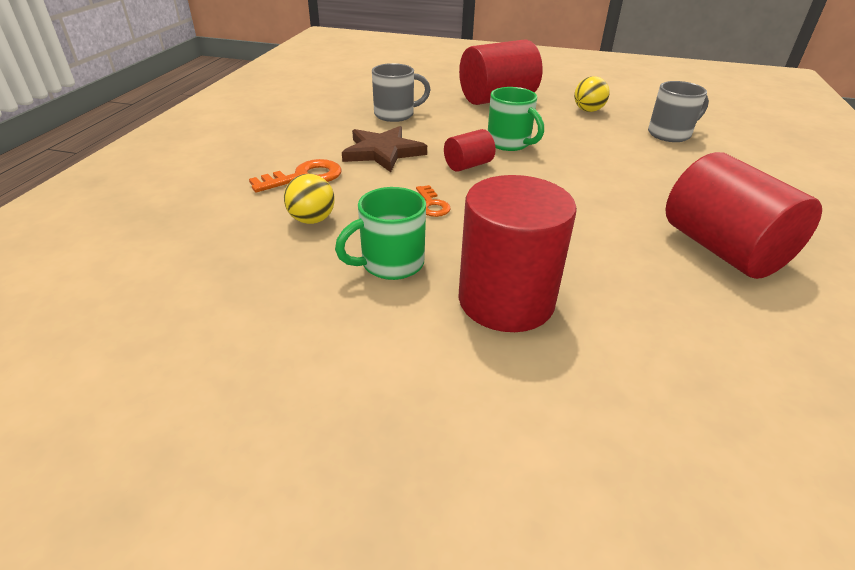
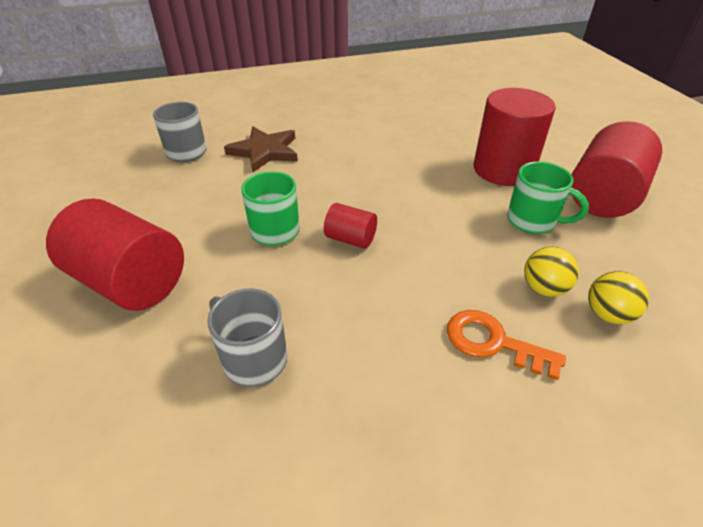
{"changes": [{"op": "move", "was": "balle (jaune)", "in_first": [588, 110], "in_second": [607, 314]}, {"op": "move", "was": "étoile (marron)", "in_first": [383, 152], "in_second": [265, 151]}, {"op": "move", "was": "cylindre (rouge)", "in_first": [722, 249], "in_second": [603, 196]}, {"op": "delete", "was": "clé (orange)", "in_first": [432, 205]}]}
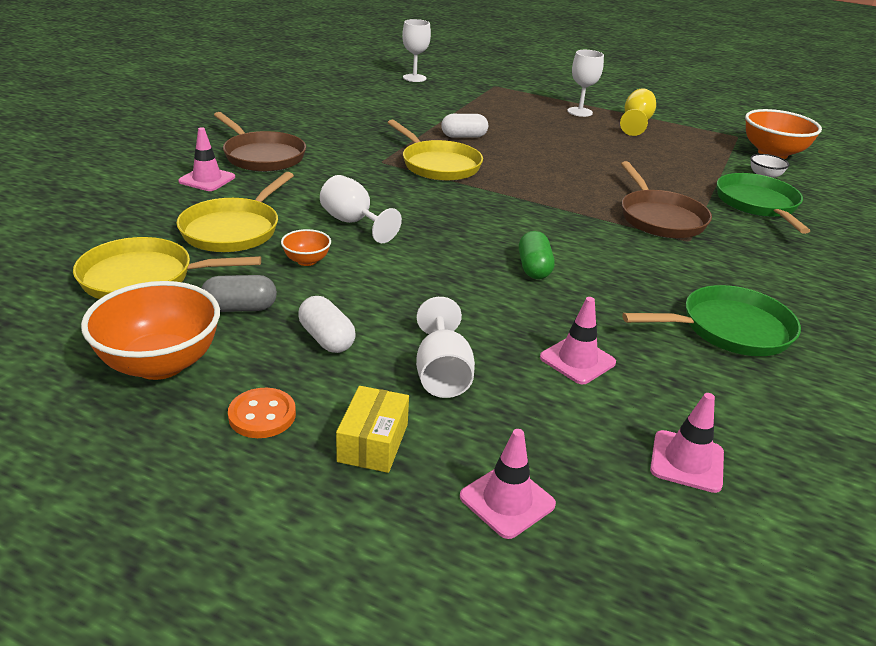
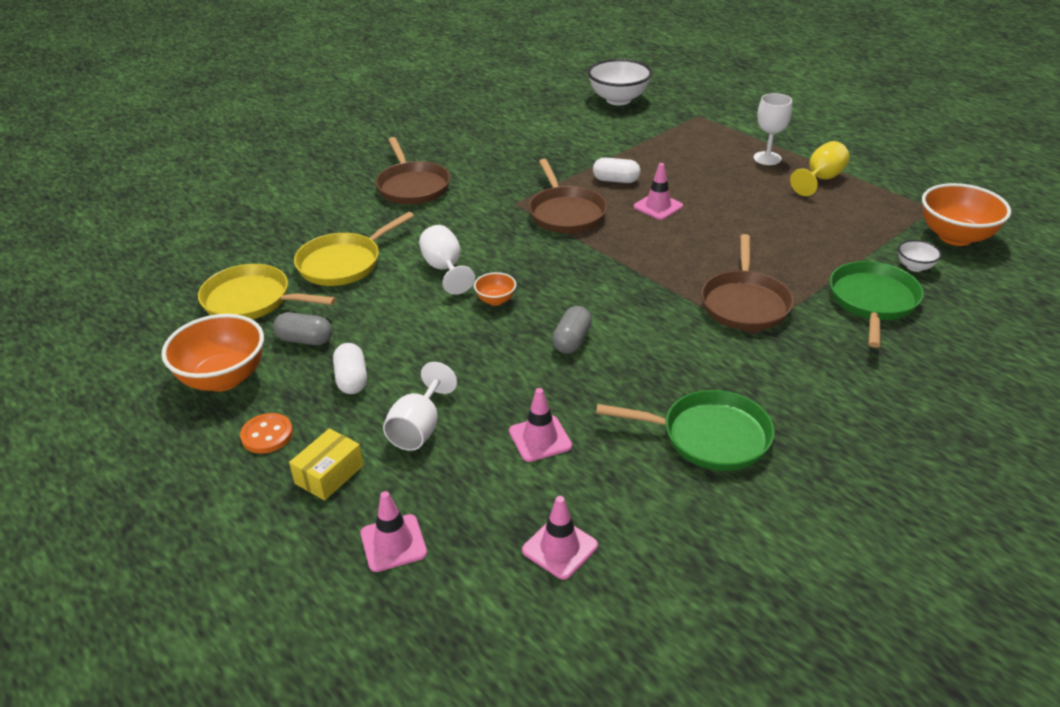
{"changes": [{"op": "replace", "was": "verre à pied (blanc)", "now": "bol (blanc)", "in_first": [414, 78], "in_second": [618, 100]}, {"op": "recolor", "was": "poêle (jaune)", "now": "poêle (marron)", "in_first": [438, 165], "in_second": [565, 213]}, {"op": "move", "was": "cône de chantier (rose)", "in_first": [207, 179], "in_second": [658, 206]}, {"op": "move", "was": "bol (orange)", "in_first": [307, 261], "in_second": [495, 300]}, {"op": "recolor", "was": "gélule (vert)", "now": "gélule (gris)", "in_first": [534, 268], "in_second": [572, 341]}]}
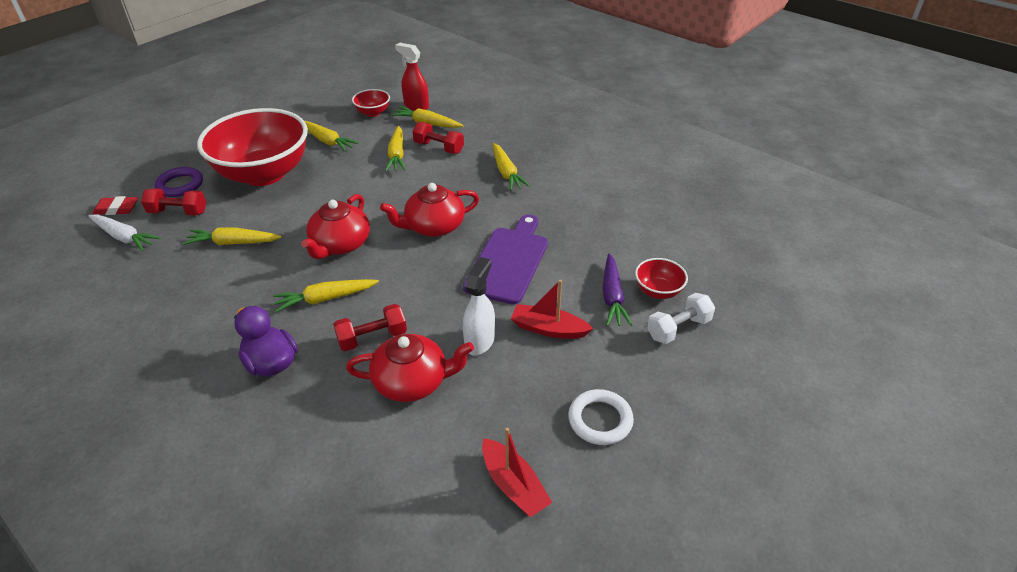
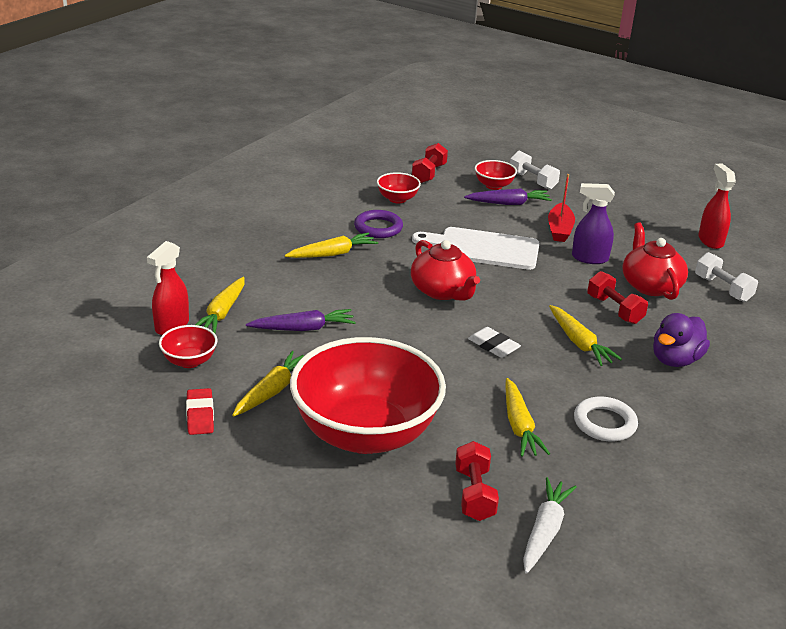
{"changes": [{"op": "move", "was": "haltère (rouge)", "in_first": [439, 148], "in_second": [429, 173]}, {"op": "recolor", "was": "carotte (jaune)", "now": "carotte (violet)", "in_first": [397, 155], "in_second": [303, 329]}, {"op": "move", "was": "anneau (violet)", "in_first": [180, 185], "in_second": [378, 228]}, {"op": "replace", "was": "théière (rouge)", "now": "gomme (blanc)", "in_first": [340, 244], "in_second": [493, 346]}, {"op": "move", "was": "gomme (rouge)", "in_first": [117, 209], "in_second": [200, 415]}, {"op": "recolor", "was": "planche à découper (violet)", "now": "planche à découper (blanc)", "in_first": [509, 262], "in_second": [483, 248]}, {"op": "recolor", "was": "vaporisateur (blanc)", "now": "vaporisateur (violet)", "in_first": [480, 341], "in_second": [589, 258]}, {"op": "move", "was": "anneau (blanc)", "in_first": [600, 420], "in_second": [604, 423]}, {"op": "replace", "was": "bateau (rouge)", "now": "vaporisateur (rouge)", "in_first": [514, 485], "in_second": [710, 240]}, {"op": "insert", "now": "bol (rouge)", "in_second": [397, 199]}, {"op": "insert", "now": "haltère (blanc)", "in_second": [722, 289]}]}
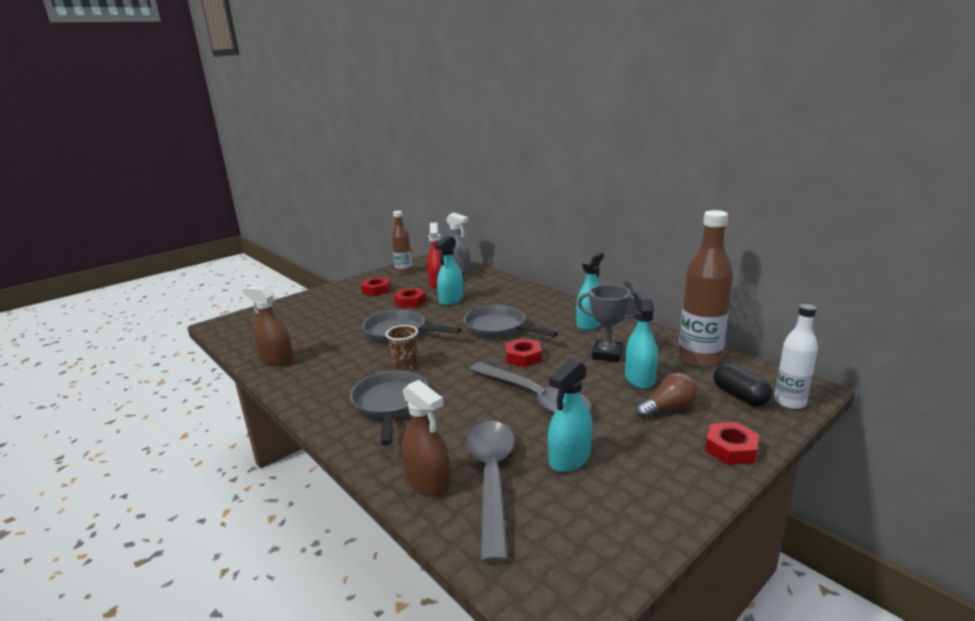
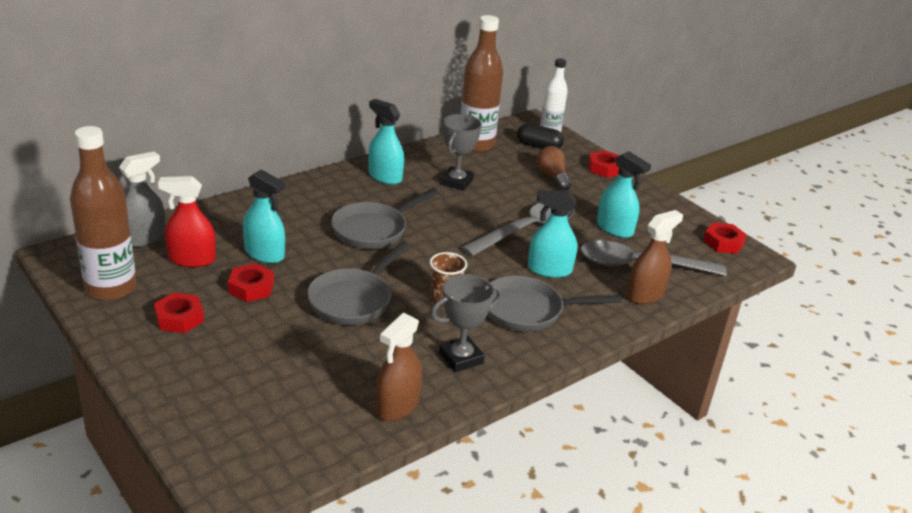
{"changes": [{"op": "resize", "was": "bouteille (marron)", "in_first": [404, 272], "in_second": [111, 288], "ratio": 1.64}, {"op": "move", "was": "vaporisateur (turquoise)", "in_first": [639, 378], "in_second": [549, 270]}, {"op": "move", "was": "écrou (rouge)", "in_first": [523, 357], "in_second": [723, 243]}, {"op": "rotate", "was": "gélule (noir)", "in_first": [740, 396], "in_second": [539, 146], "clockwise": 45}, {"op": "insert", "now": "trophée (gris)", "in_second": [461, 358]}]}
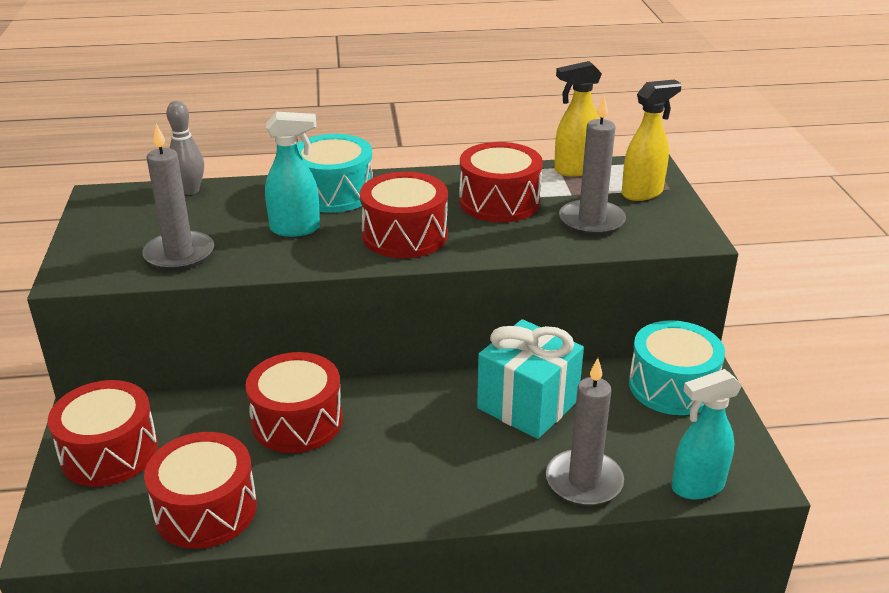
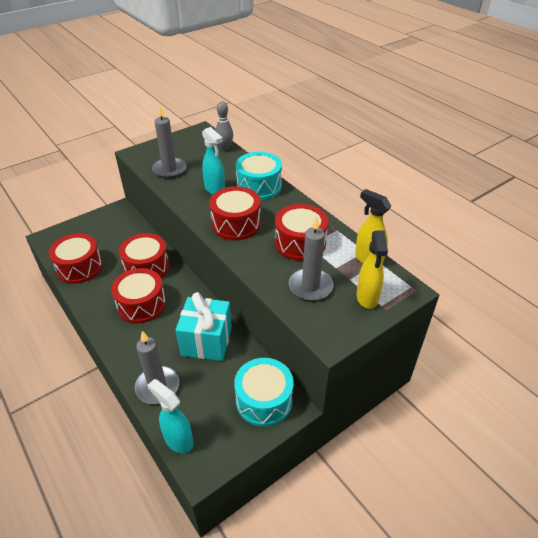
{"changes": [{"op": "rotate", "was": "vaporisateur (jaune)", "in_first": [643, 193], "in_second": [367, 298], "clockwise": 60}, {"op": "move", "was": "tambour (rouge)", "in_first": [109, 452], "in_second": [141, 304]}]}
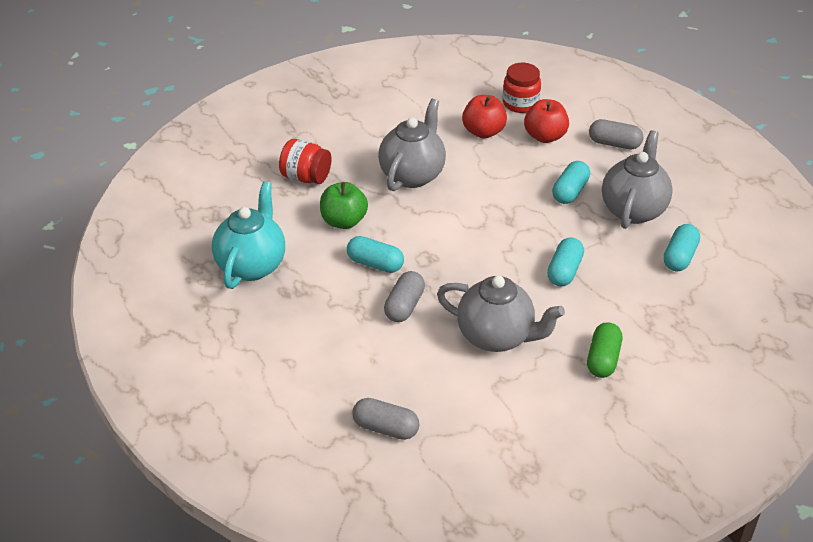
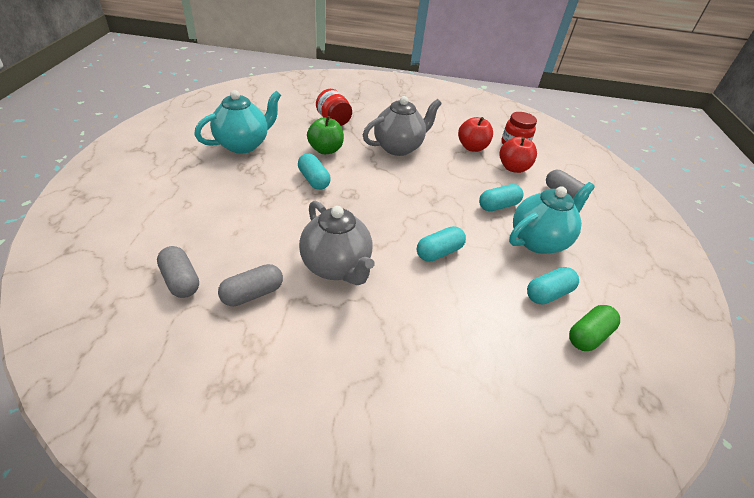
{"changes": [{"op": "recolor", "was": "théière (gris)", "now": "théière (turquoise)", "in_first": [633, 209], "in_second": [538, 241]}, {"op": "move", "was": "gélule (gris)", "in_first": [404, 306], "in_second": [252, 294]}, {"op": "move", "was": "gélule (vert)", "in_first": [603, 359], "in_second": [588, 335]}]}
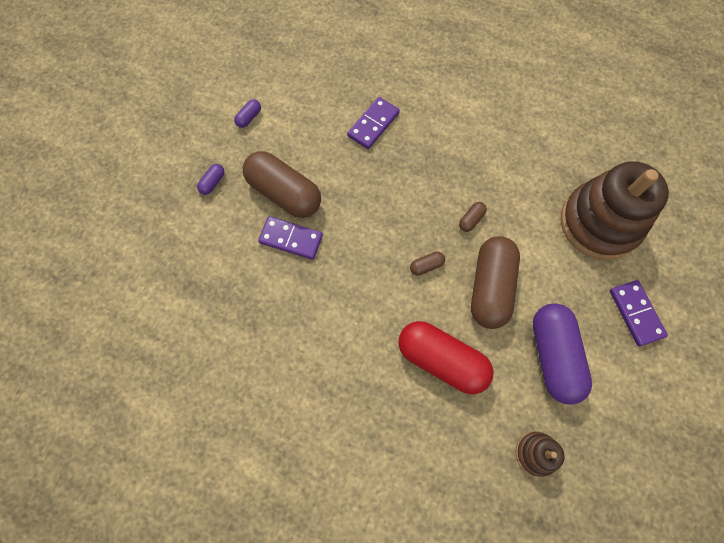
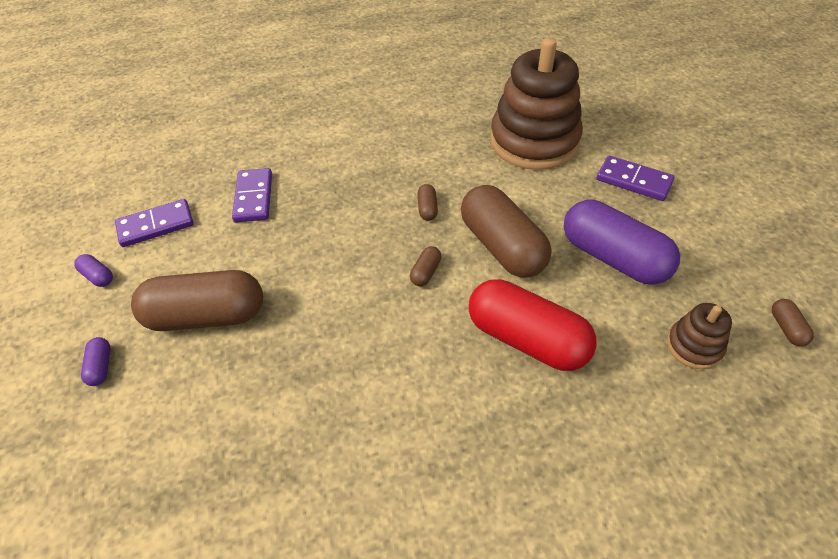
{"changes": [{"op": "rotate", "was": "gélule (violet)", "in_first": [249, 117], "in_second": [98, 276], "clockwise": -45}, {"op": "move", "was": "domino (violet)", "in_first": [291, 239], "in_second": [156, 225]}, {"op": "rotate", "was": "gélule (rouge)", "in_first": [441, 360], "in_second": [527, 339], "clockwise": 45}, {"op": "insert", "now": "gélule (marron)", "in_second": [787, 328]}]}
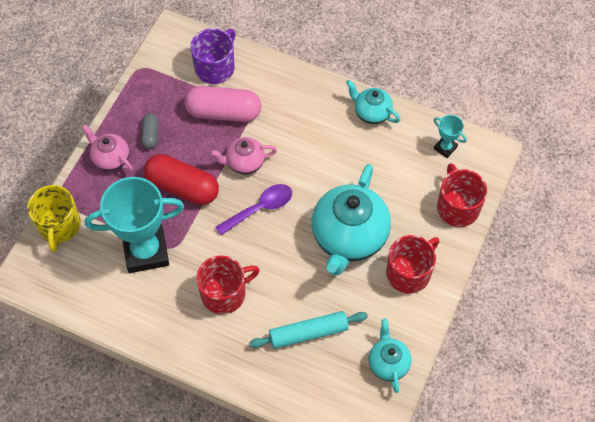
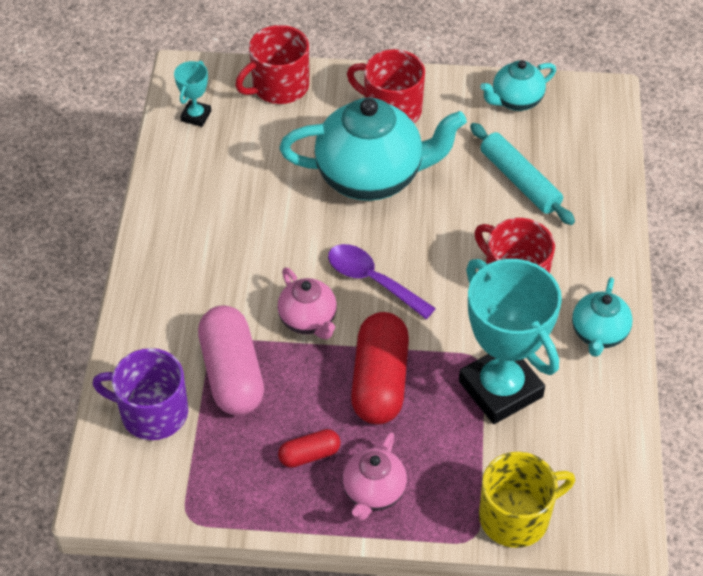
{"changes": [{"op": "move", "was": "théière (turquoise)", "in_first": [371, 113], "in_second": [598, 334]}, {"op": "recolor", "was": "gélule (gris)", "now": "gélule (rouge)", "in_first": [150, 135], "in_second": [309, 455]}]}
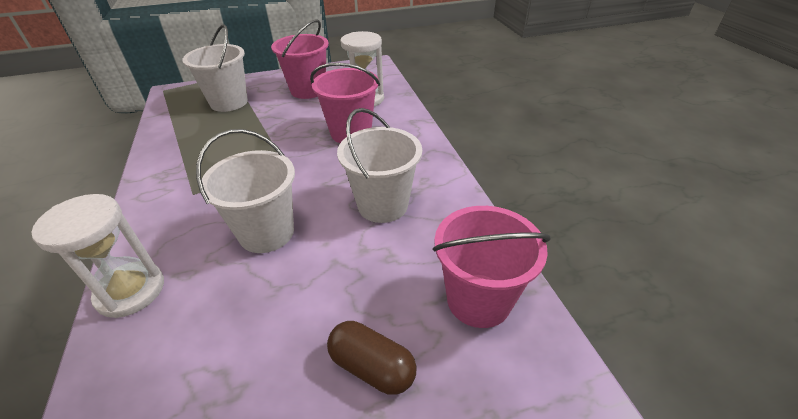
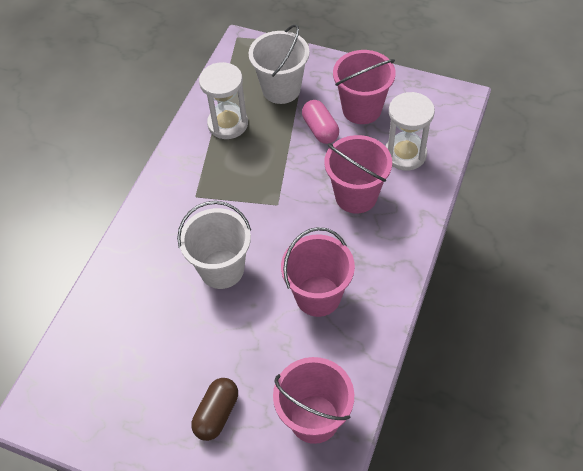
{"changes": [{"op": "recolor", "was": "seau (blanc)", "now": "seau (rose)", "in_first": [382, 205], "in_second": [318, 296]}, {"op": "move", "was": "sablier (blanc)", "in_first": [131, 291], "in_second": [228, 124]}, {"op": "rotate", "was": "gélule (marron)", "in_first": [372, 367], "in_second": [217, 414], "clockwise": 45}, {"op": "insert", "now": "gélule (rose)", "in_second": [320, 129]}]}
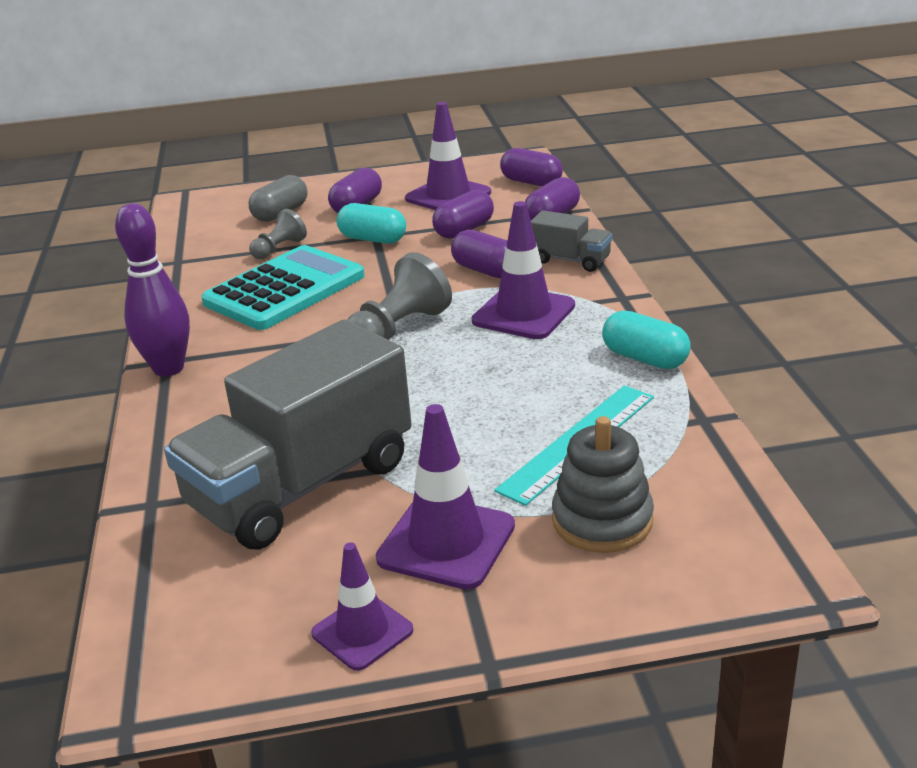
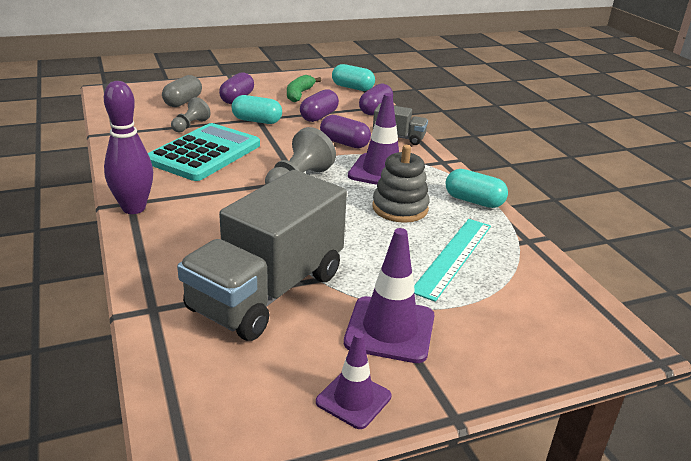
{"changes": [{"op": "replace", "was": "cône de chantier (violet)", "now": "banane (vert)", "in_first": [448, 196], "in_second": [299, 94]}, {"op": "recolor", "was": "gélule (violet)", "now": "gélule (turquoise)", "in_first": [531, 182], "in_second": [352, 88]}, {"op": "move", "was": "jouet à empiler (gris)", "in_first": [602, 520], "in_second": [400, 208]}]}
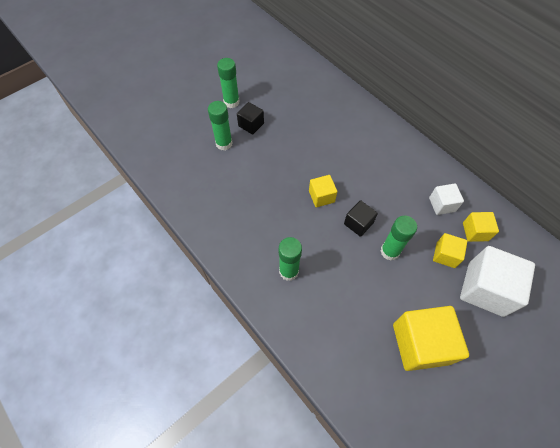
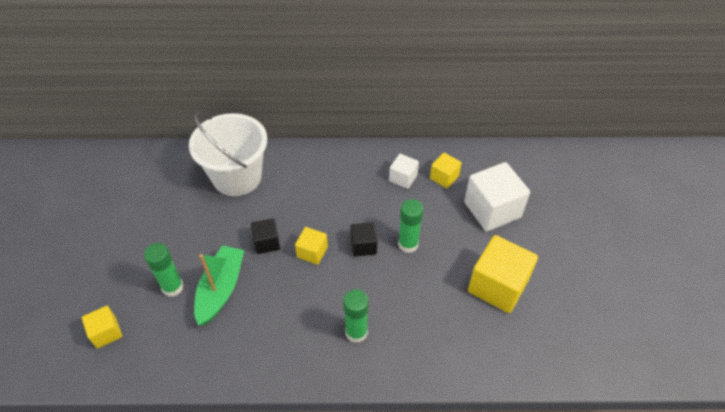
{"changes": [{"op": "delete", "was": "bâton de colle (vert)", "in_first": [231, 102]}, {"op": "move", "was": "cube (noir)", "in_first": [251, 125], "in_second": [267, 243]}, {"op": "move", "was": "cube (jaune)", "in_first": [445, 255], "in_second": [106, 332]}, {"op": "insert", "now": "seau (blanc)", "in_second": [237, 177]}, {"op": "insert", "now": "bateau (vert)", "in_second": [221, 289]}]}
